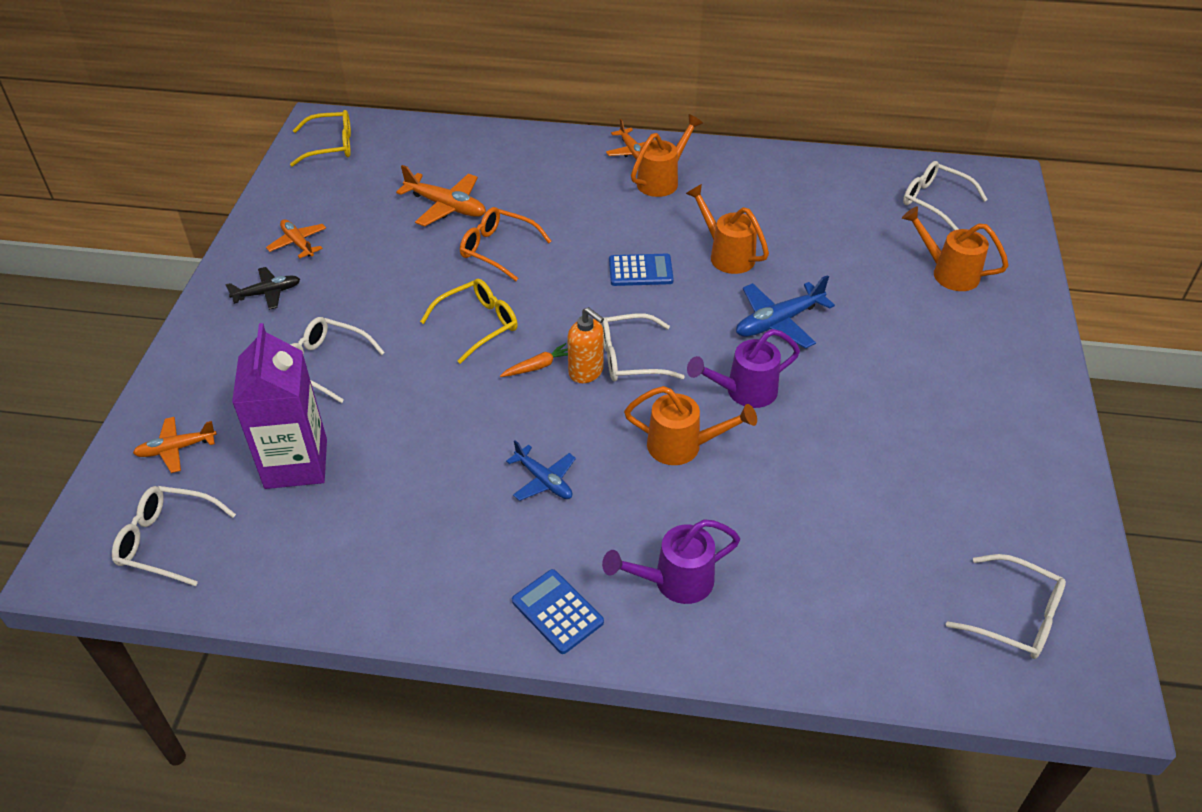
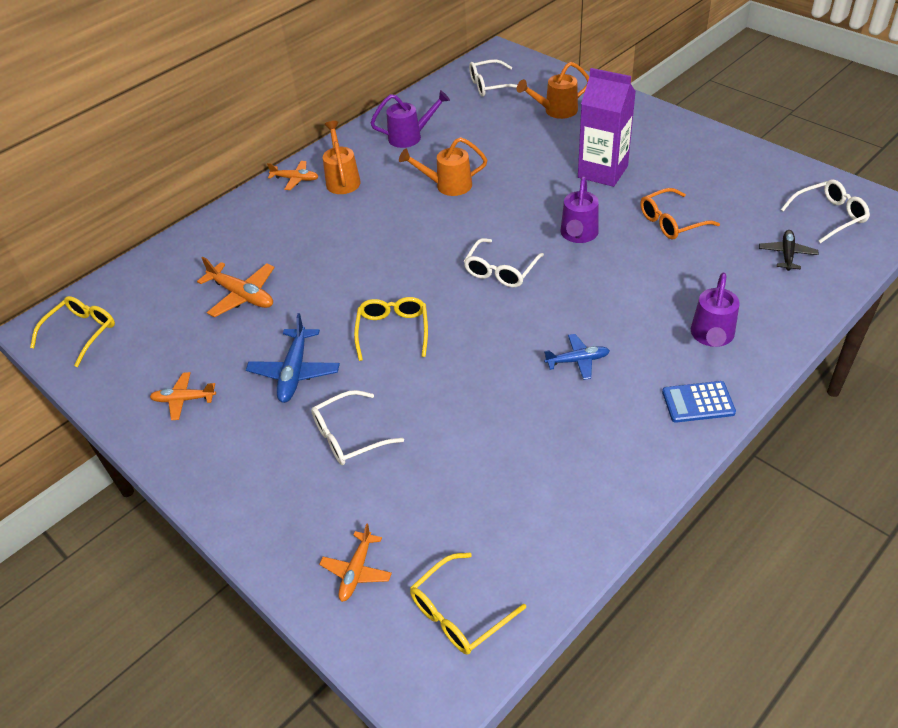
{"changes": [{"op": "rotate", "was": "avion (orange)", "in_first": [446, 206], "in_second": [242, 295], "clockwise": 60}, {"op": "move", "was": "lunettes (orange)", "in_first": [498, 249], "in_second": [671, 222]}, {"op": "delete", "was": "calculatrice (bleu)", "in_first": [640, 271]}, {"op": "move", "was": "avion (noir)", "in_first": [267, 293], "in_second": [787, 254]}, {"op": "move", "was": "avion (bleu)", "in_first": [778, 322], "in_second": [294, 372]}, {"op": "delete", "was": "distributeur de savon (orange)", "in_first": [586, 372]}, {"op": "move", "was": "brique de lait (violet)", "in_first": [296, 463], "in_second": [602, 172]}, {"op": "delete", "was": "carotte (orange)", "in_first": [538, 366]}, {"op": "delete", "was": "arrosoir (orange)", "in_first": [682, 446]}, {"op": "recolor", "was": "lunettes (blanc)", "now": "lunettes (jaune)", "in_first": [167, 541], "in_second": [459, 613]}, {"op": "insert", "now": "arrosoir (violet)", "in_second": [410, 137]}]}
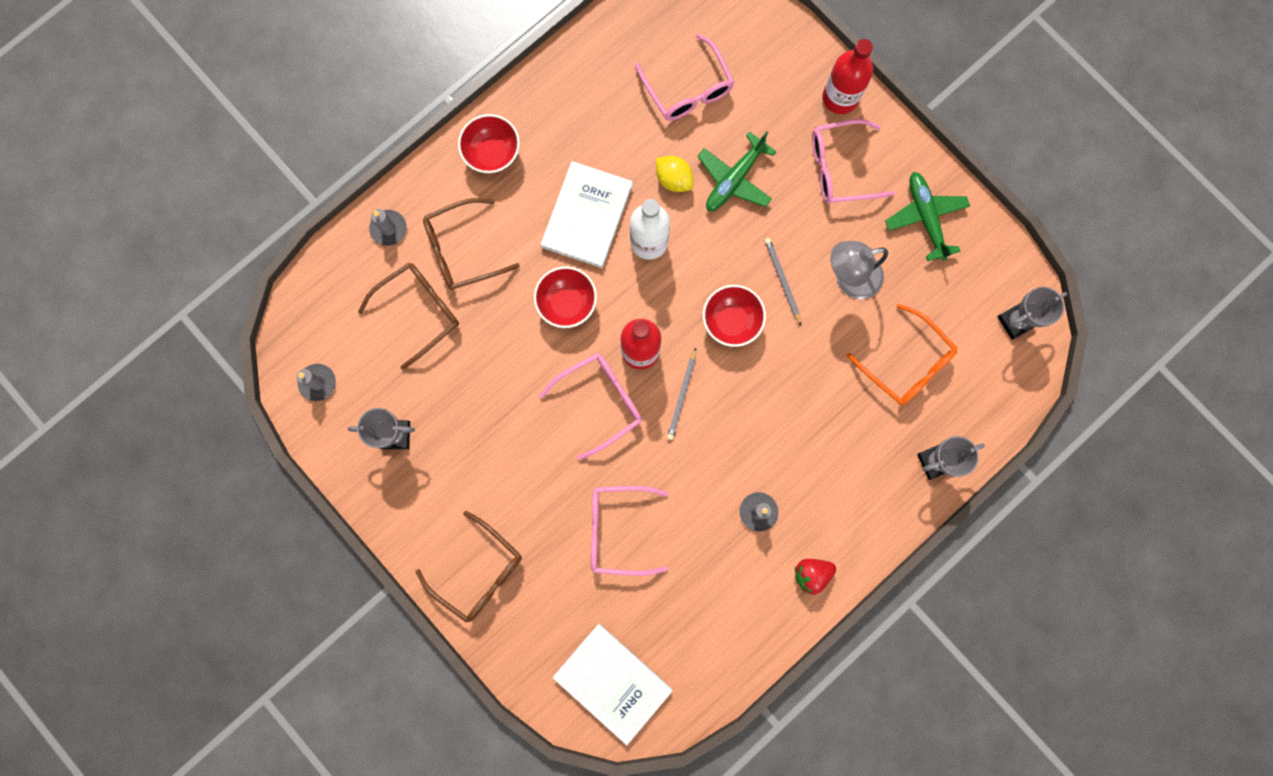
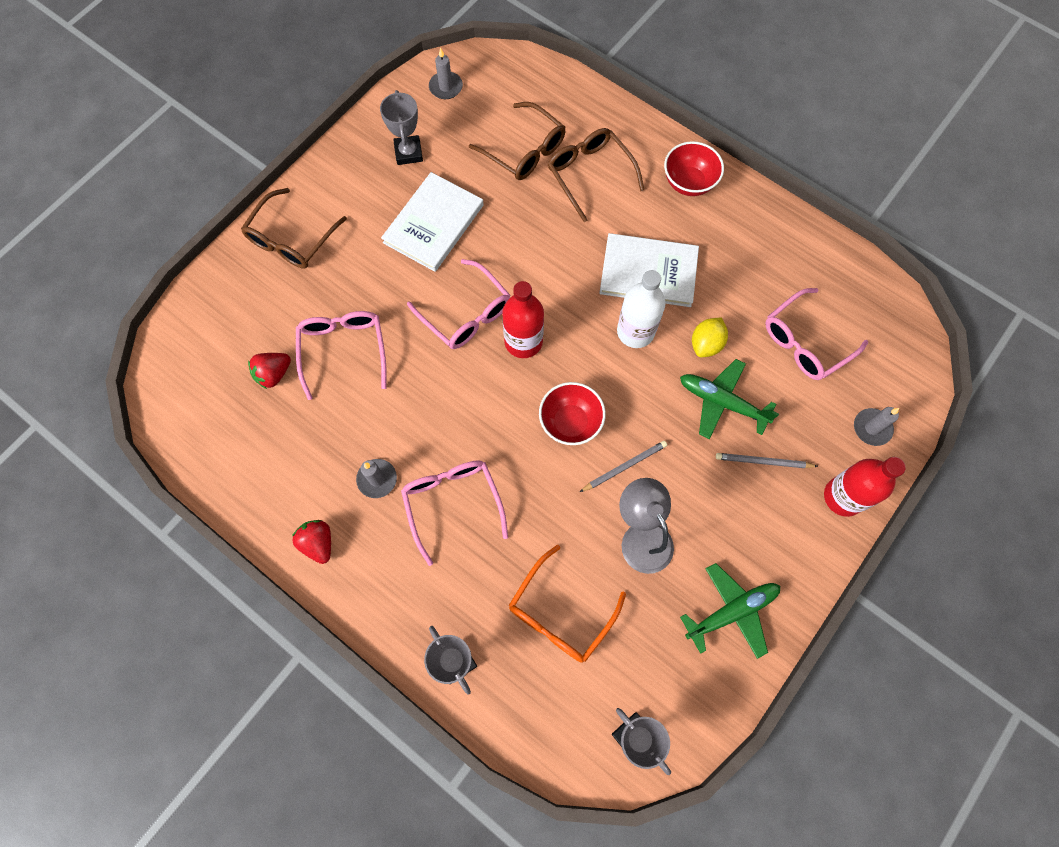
{"changes": [{"op": "move", "was": "lunettes (rose)", "in_first": [840, 168], "in_second": [453, 504]}, {"op": "move", "was": "bougie (gris)", "in_first": [388, 228], "in_second": [872, 428]}, {"op": "delete", "was": "bol (rouge)", "in_first": [567, 303]}, {"op": "move", "was": "crayon (gris)", "in_first": [682, 395], "in_second": [763, 462]}, {"op": "move", "was": "livre (blanc)", "in_first": [612, 682], "in_second": [433, 224]}, {"op": "insert", "now": "fraise (rouge)", "in_second": [274, 374]}]}
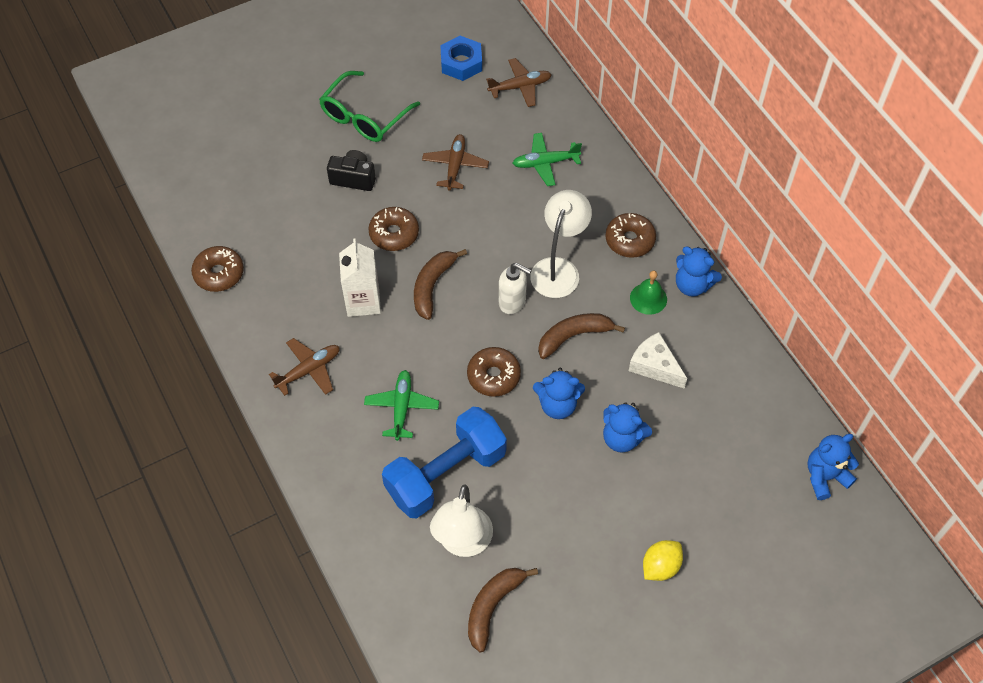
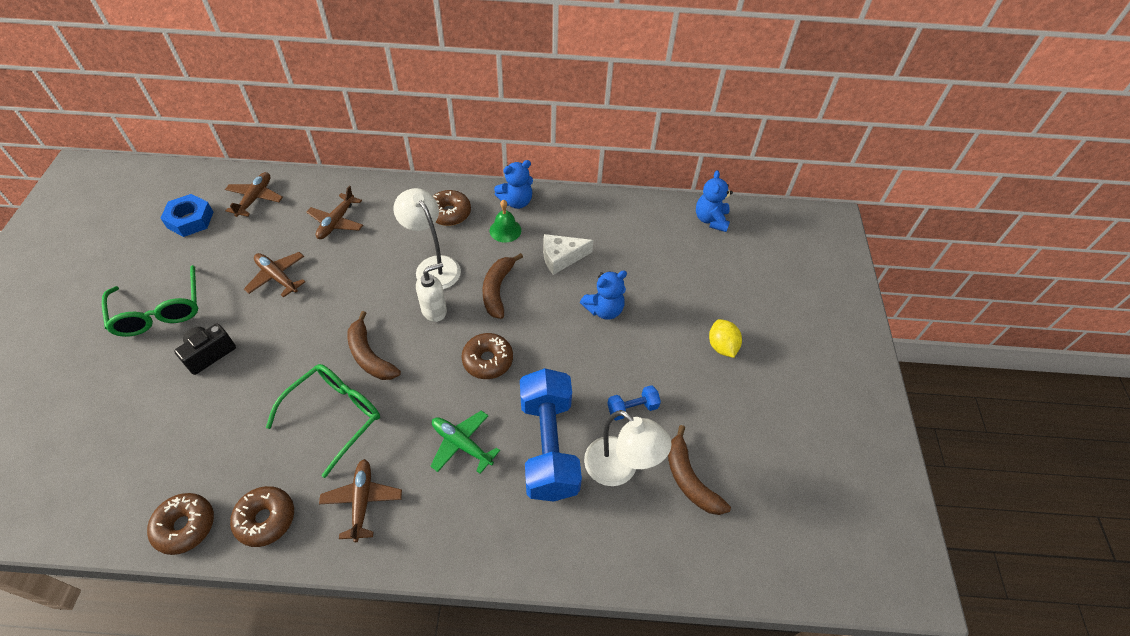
{"changes": [{"op": "recolor", "was": "avion (vert)", "now": "avion (marron)", "in_first": [545, 163], "in_second": [336, 222]}, {"op": "move", "was": "beignet (marron)", "in_first": [394, 234], "in_second": [266, 519]}, {"op": "replace", "was": "brique de lait (blanc)", "now": "lunettes (vert)", "in_first": [363, 301], "in_second": [335, 416]}, {"op": "delete", "was": "ours en peluche (bleu)", "in_first": [557, 405]}, {"op": "insert", "now": "haltère (bleu)", "in_second": [632, 408]}]}
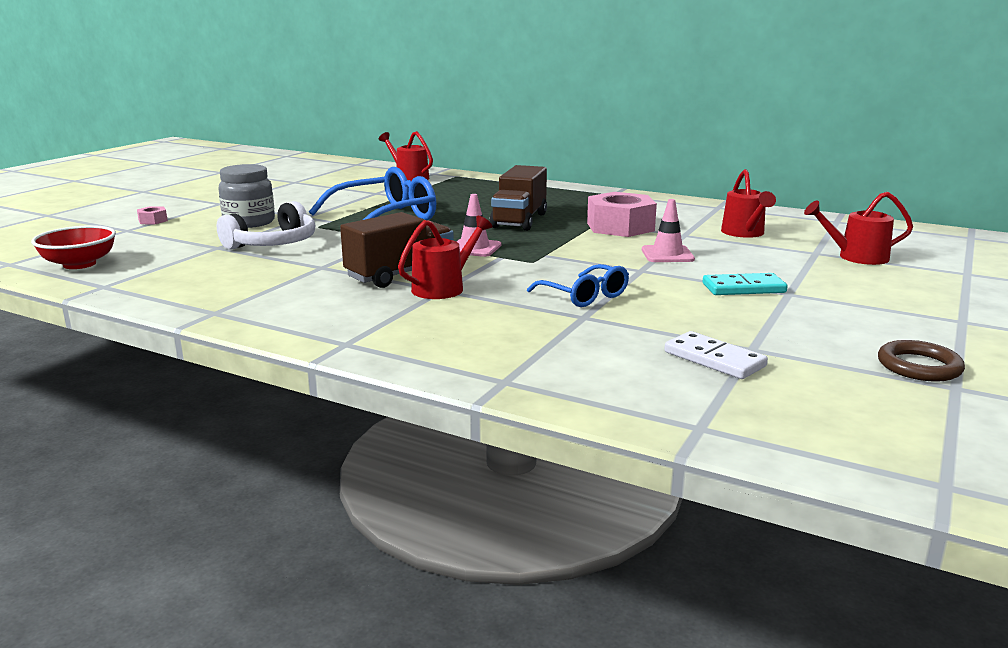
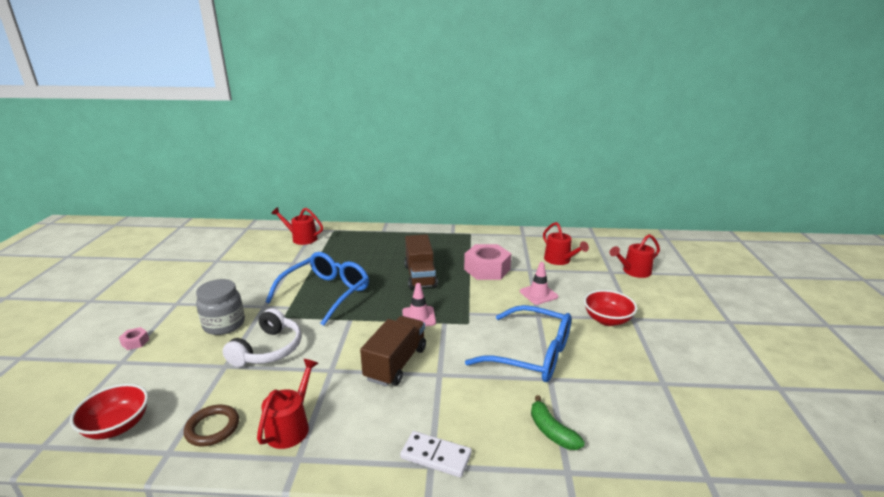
{"changes": [{"op": "move", "was": "arrosoir (rouge)", "in_first": [444, 287], "in_second": [291, 426]}, {"op": "resize", "was": "lunettes (bleu)", "in_first": [584, 296], "in_second": [531, 354], "ratio": 1.77}, {"op": "replace", "was": "domino (turquoise)", "now": "bol (rouge)", "in_first": [743, 288], "in_second": [607, 319]}, {"op": "move", "was": "domino (blanc)", "in_first": [714, 359], "in_second": [436, 456]}, {"op": "move", "was": "anneau (marron)", "in_first": [919, 366], "in_second": [212, 428]}, {"op": "insert", "now": "banane (vert)", "in_second": [551, 431]}]}
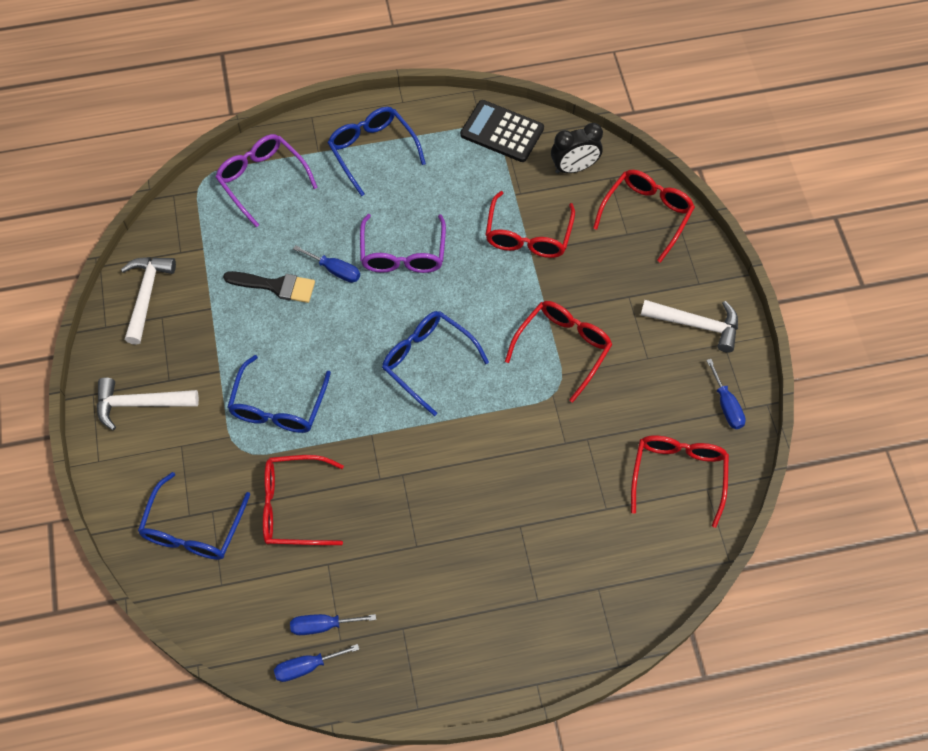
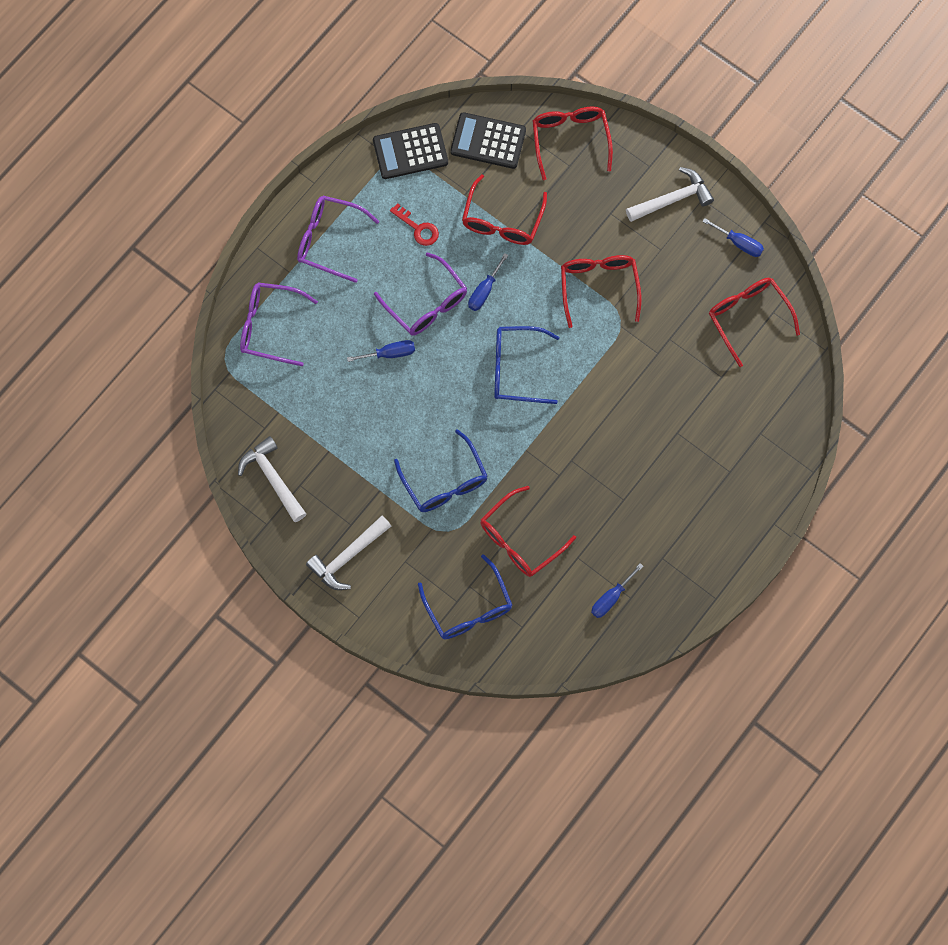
{"changes": [{"op": "recolor", "was": "lunettes (bleu)", "now": "lunettes (violet)", "in_first": [372, 151], "in_second": [329, 240]}, {"op": "replace", "was": "réveil (noir)", "now": "calculatrice (noir)", "in_first": [574, 168], "in_second": [488, 141]}, {"op": "rotate", "was": "lunettes (rouge)", "in_first": [528, 236], "in_second": [502, 221], "clockwise": 45}, {"op": "delete", "was": "pinceau (noir)", "in_first": [276, 286]}, {"op": "move", "was": "tournevis (bleu)", "in_first": [307, 666], "in_second": [484, 291]}, {"op": "insert", "now": "clé (rouge)", "in_second": [418, 228]}]}
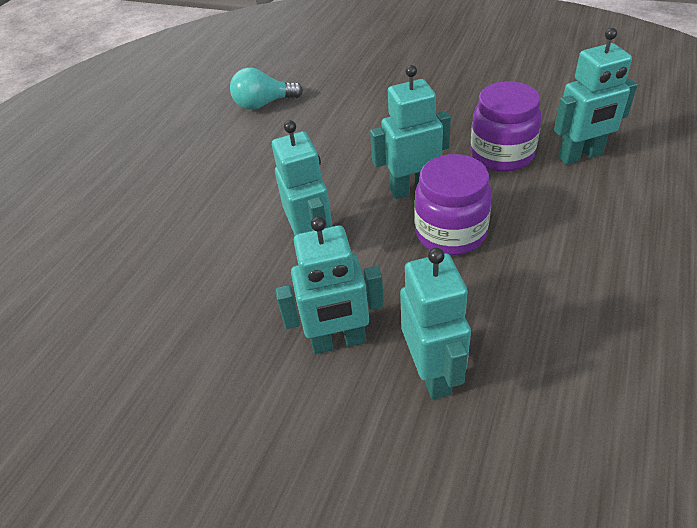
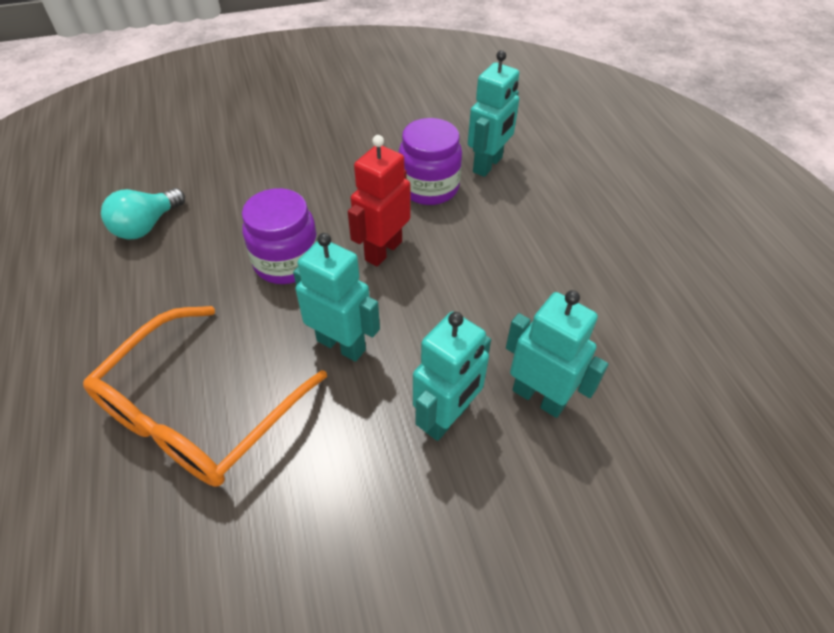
{"changes": [{"op": "recolor", "was": "robot (turquoise)", "now": "robot (rouge)", "in_first": [412, 189], "in_second": [383, 250]}, {"op": "move", "was": "bocal (violet)", "in_first": [450, 233], "in_second": [287, 262]}, {"op": "insert", "now": "lunettes (orange)", "in_second": [199, 412]}]}
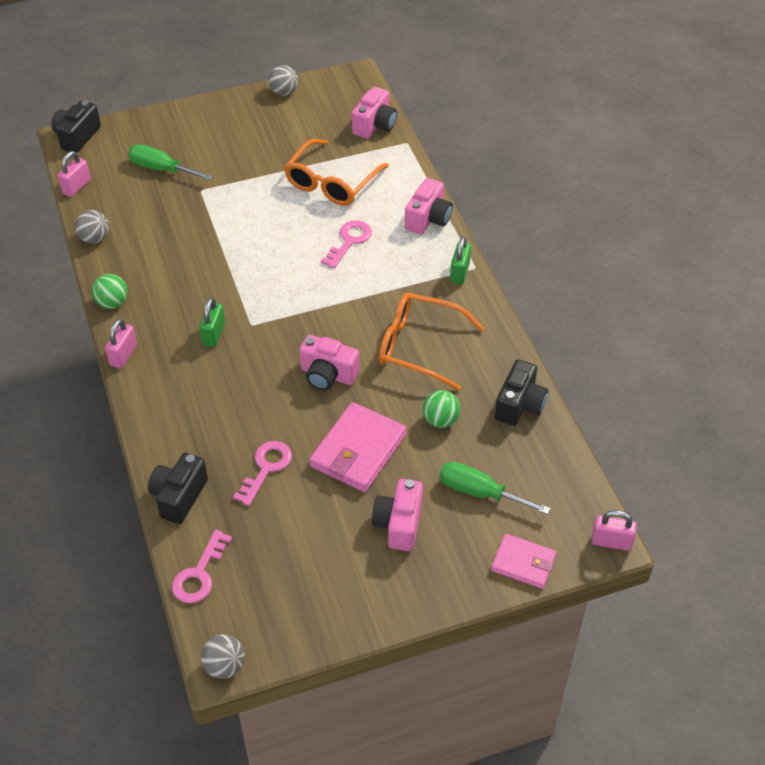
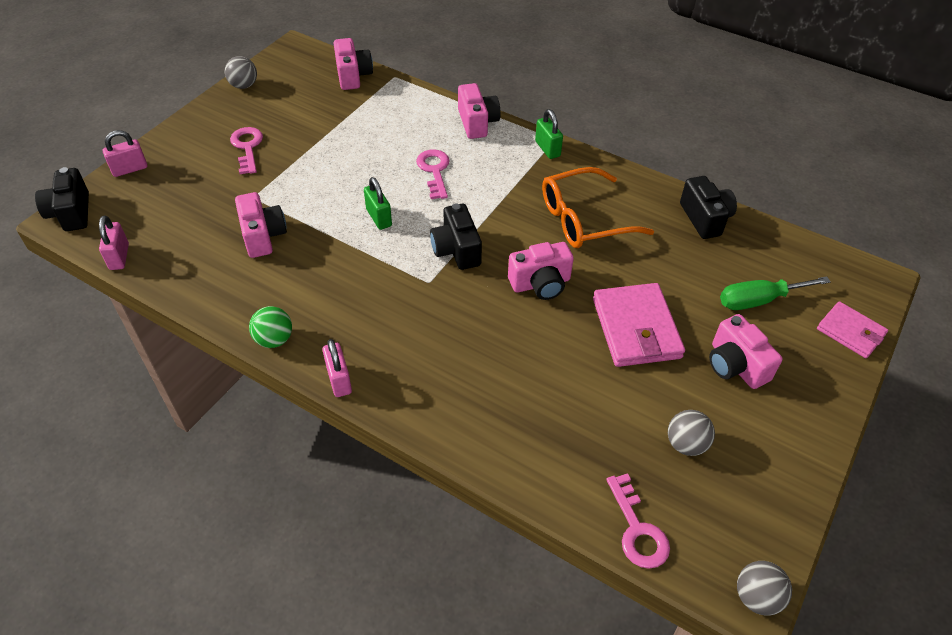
{"changes": [{"op": "delete", "was": "lunettes (orange)", "in_first": [332, 182]}, {"op": "delete", "was": "tournevis (vert)", "in_first": [161, 169]}, {"op": "move", "was": "balle (gris)", "in_first": [95, 238], "in_second": [686, 444]}, {"op": "move", "was": "cadenas (vert)", "in_first": [214, 334], "in_second": [379, 217]}, {"op": "delete", "was": "balle (vert)", "in_first": [440, 420]}, {"op": "move", "was": "clé (rose)", "in_first": [266, 468], "in_second": [247, 147]}, {"op": "move", "was": "appareil photo (noir)", "in_first": [179, 496], "in_second": [456, 250]}, {"op": "move", "was": "cadenas (rose)", "in_first": [611, 542], "in_second": [130, 169]}, {"op": "rotate", "was": "portefeuille (rose)", "in_first": [523, 563], "in_second": [850, 332], "clockwise": 60}, {"op": "insert", "now": "appareil photo (rose)", "in_second": [263, 236]}]}
